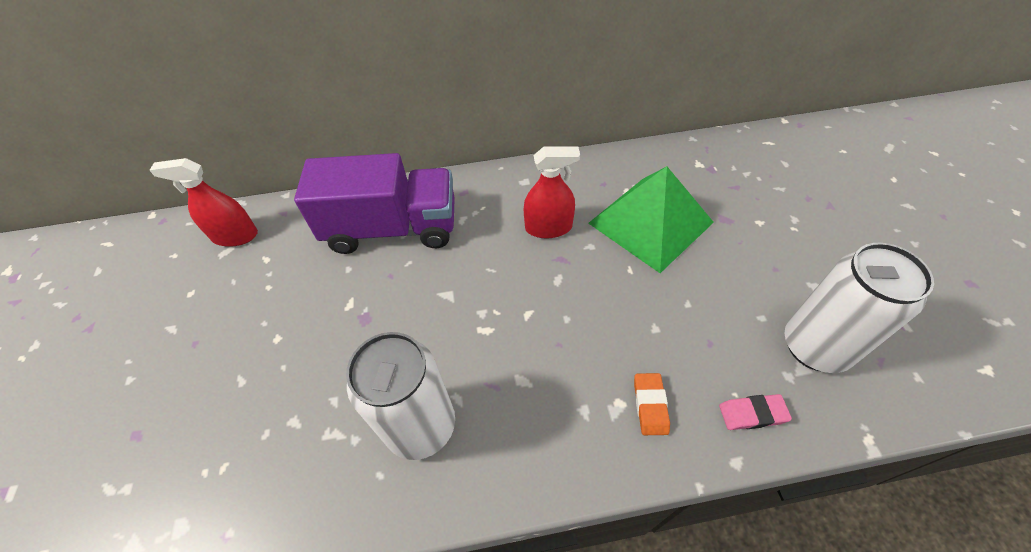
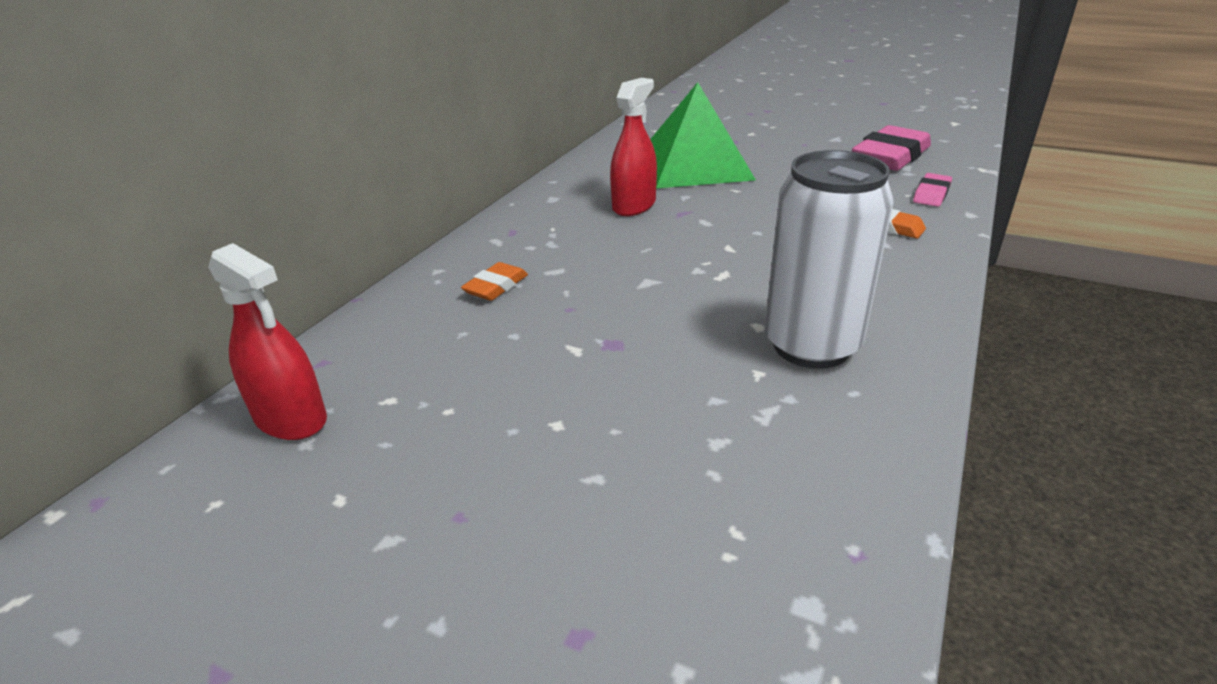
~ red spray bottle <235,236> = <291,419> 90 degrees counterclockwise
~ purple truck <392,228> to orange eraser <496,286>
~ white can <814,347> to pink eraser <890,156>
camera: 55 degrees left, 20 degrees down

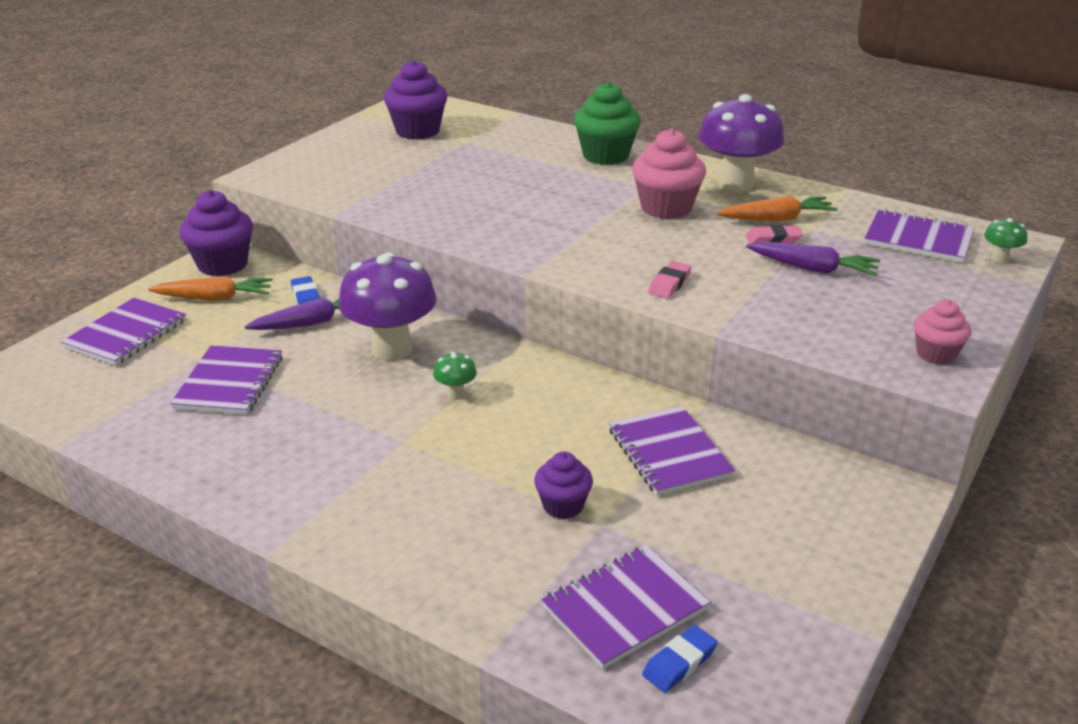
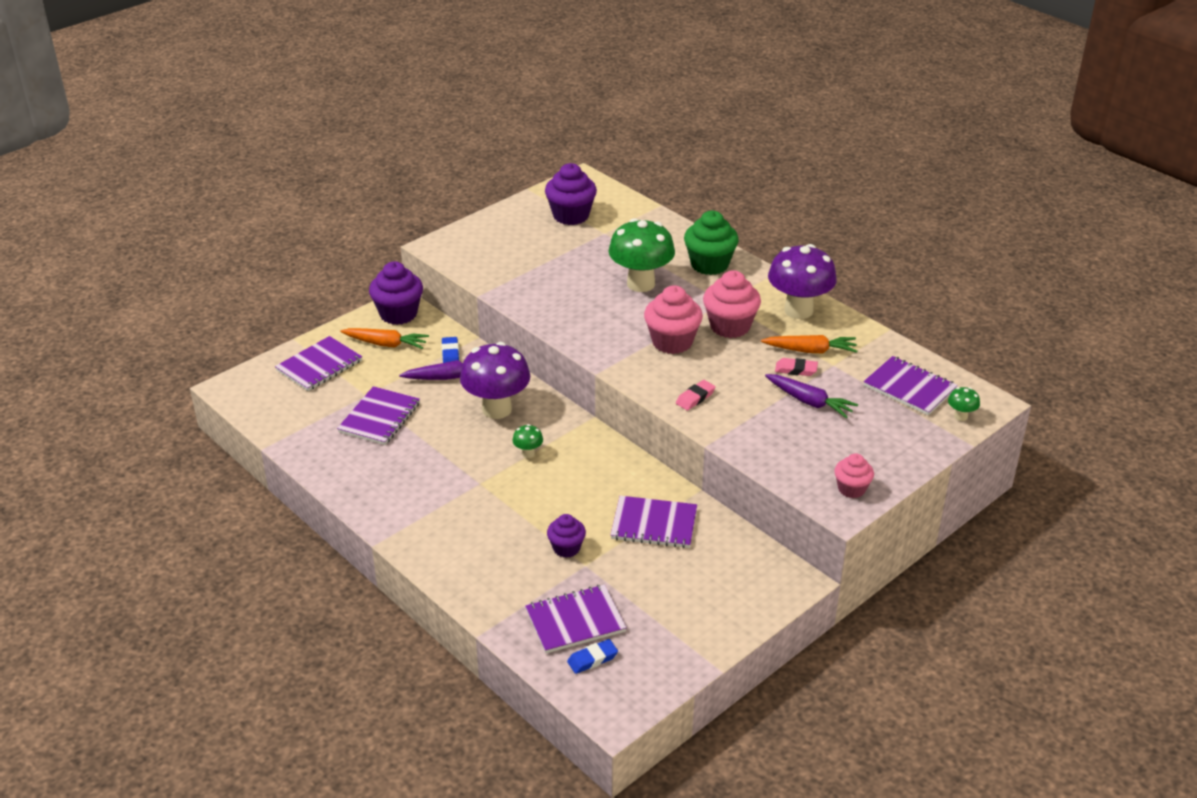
+ green mushroom <641,284>
~ purple notebook <669,453> = <654,524> 75 degrees counterclockwise
+ pink cupcake <672,342>
camera: 15 degrees right, 5 degrees up

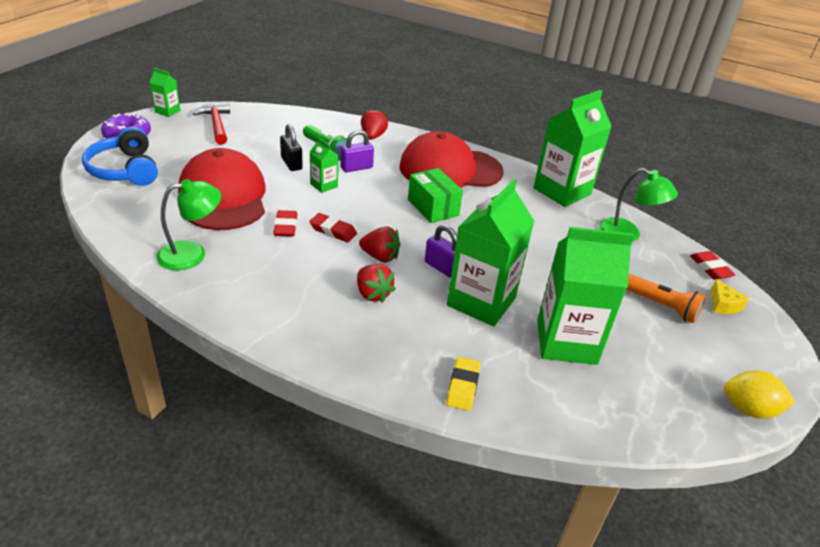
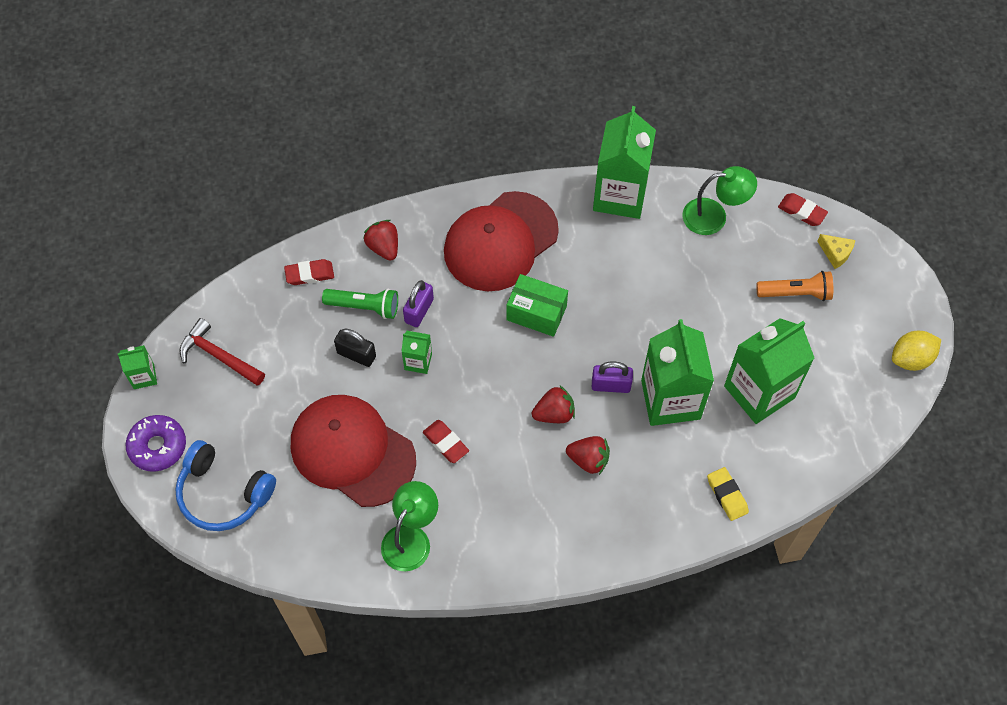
~ red eraser <333,231> to <309,274>
camera: 35 degrees left, 25 degrees up

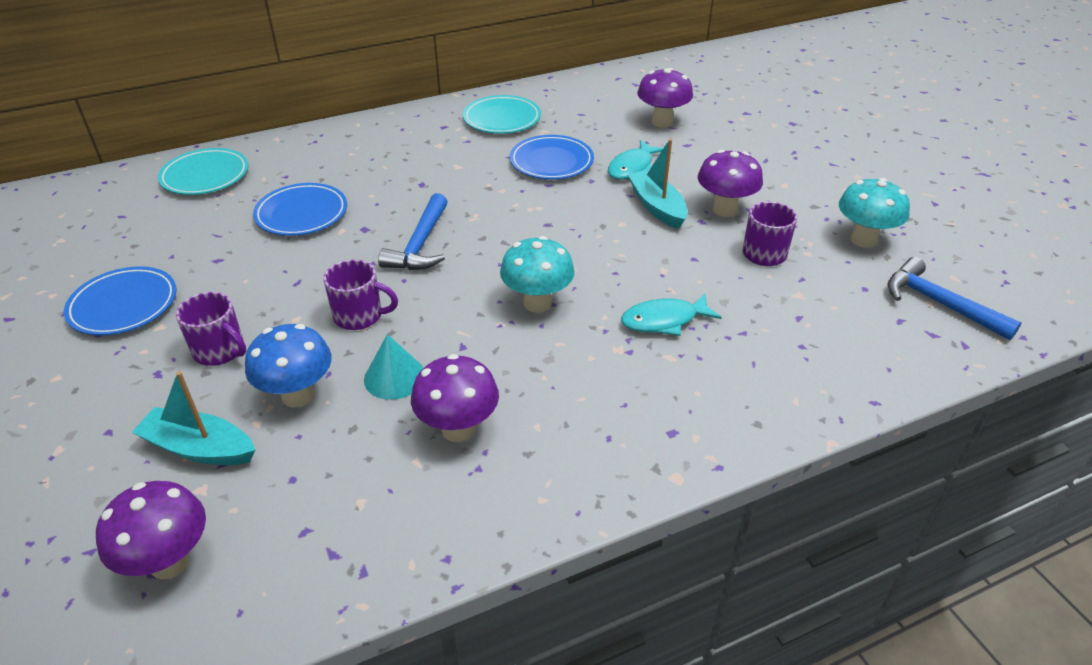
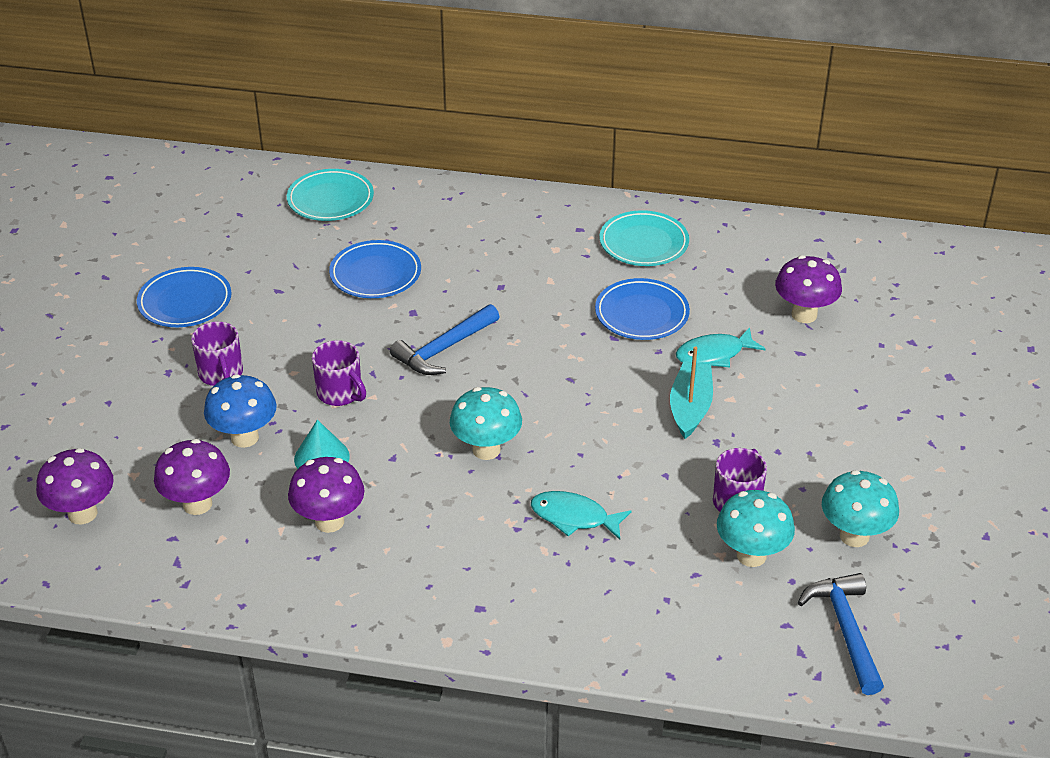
~ purple mushroom <724,209> to <197,504>
+ turquoise mushroom <751,555>
- turquoise boat <199,448>
camera: 35 degrees right, 0 degrees up

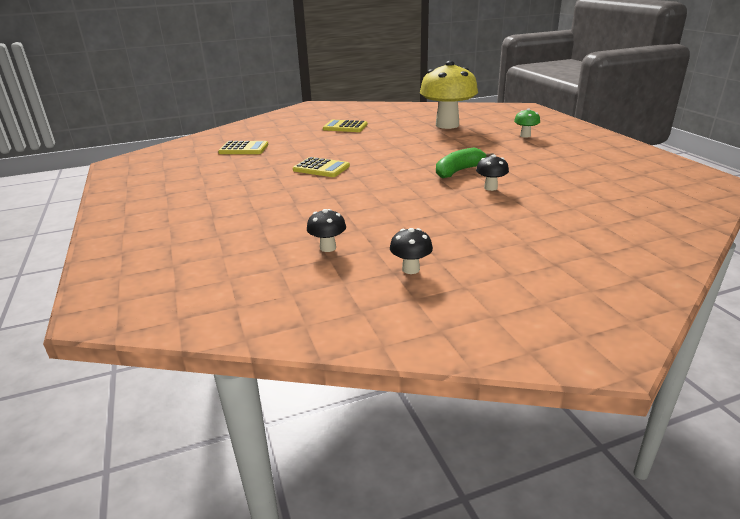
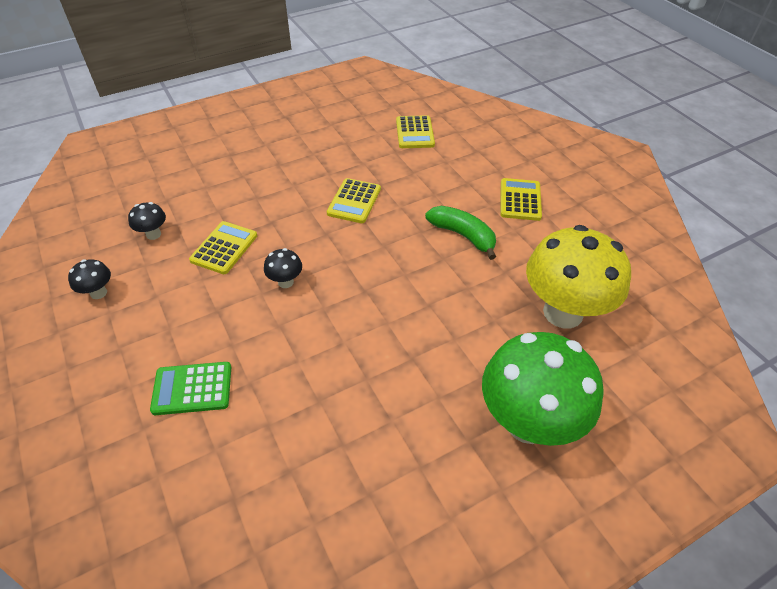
+ green calculator <192,389>
+ yellow calculator <224,248>
~ black mushroom <490,188> to <285,282>
~ green banana <458,171> to <463,235>
~ green mushroom <525,135> = <528,422> x2.42
camera: 80 degrees right, 20 degrees up

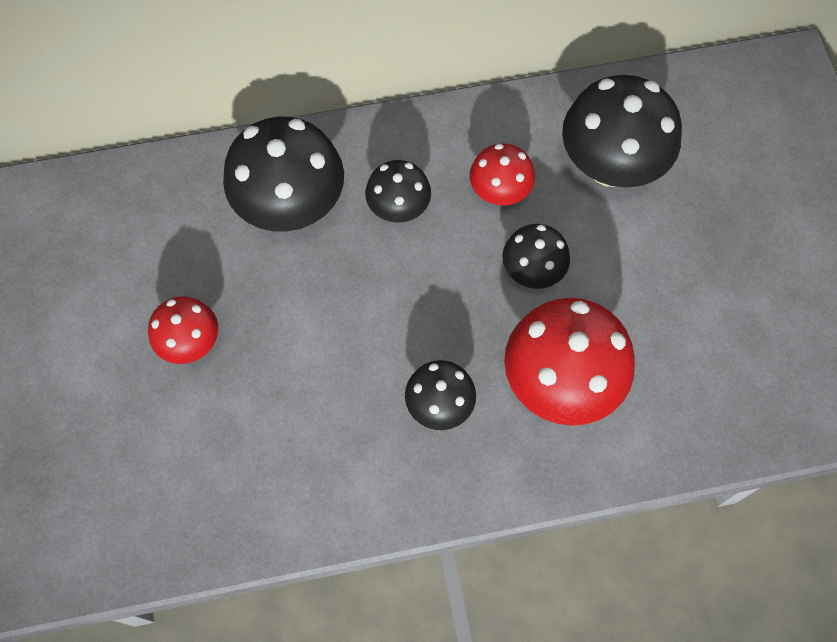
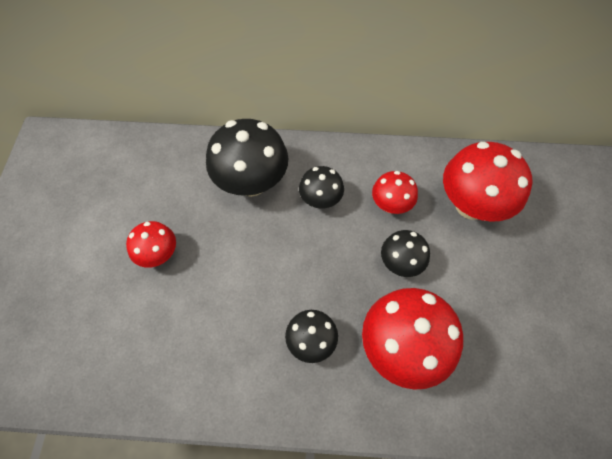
~ black mushroom <610,166> to red mushroom <471,205>
camera: 15 degrees right, 5 degrees down

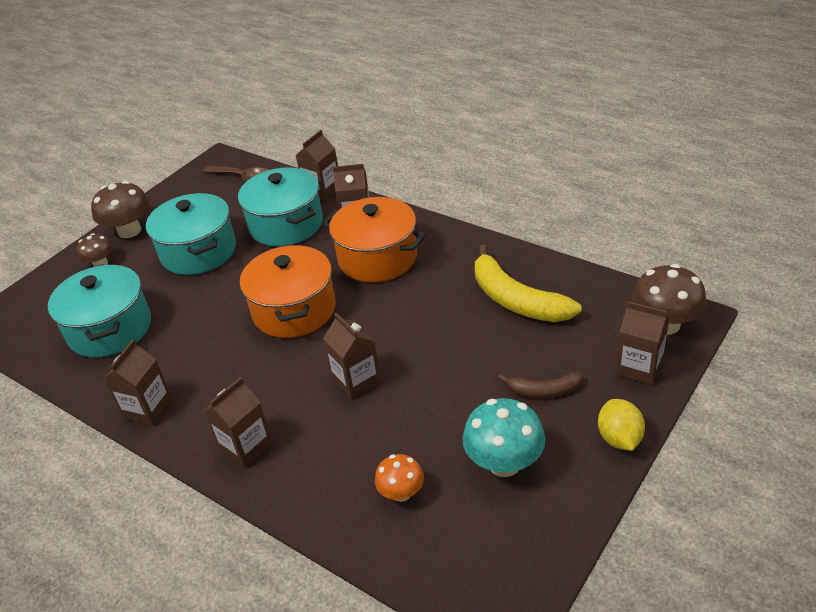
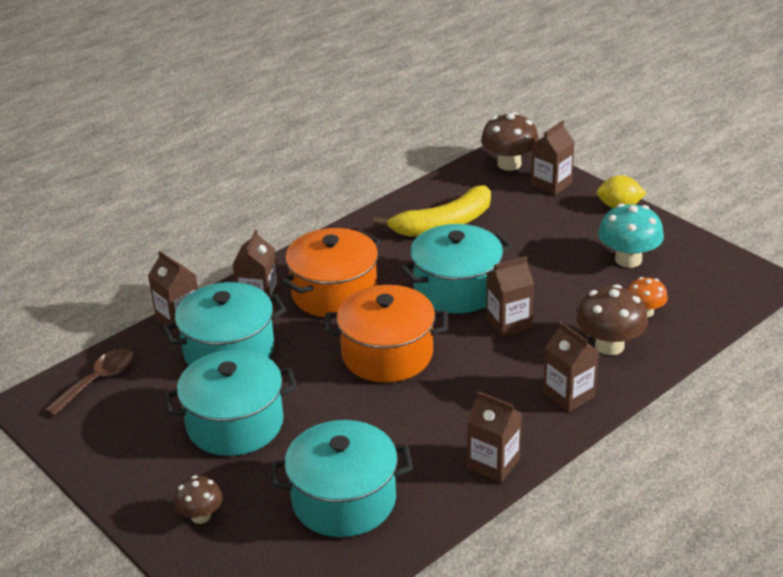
+ turquoise pot <456,289>
~ brown mushroom <129,231> to <609,346>
- brown banana <543,391>
camera: 80 degrees left, 5 degrees down

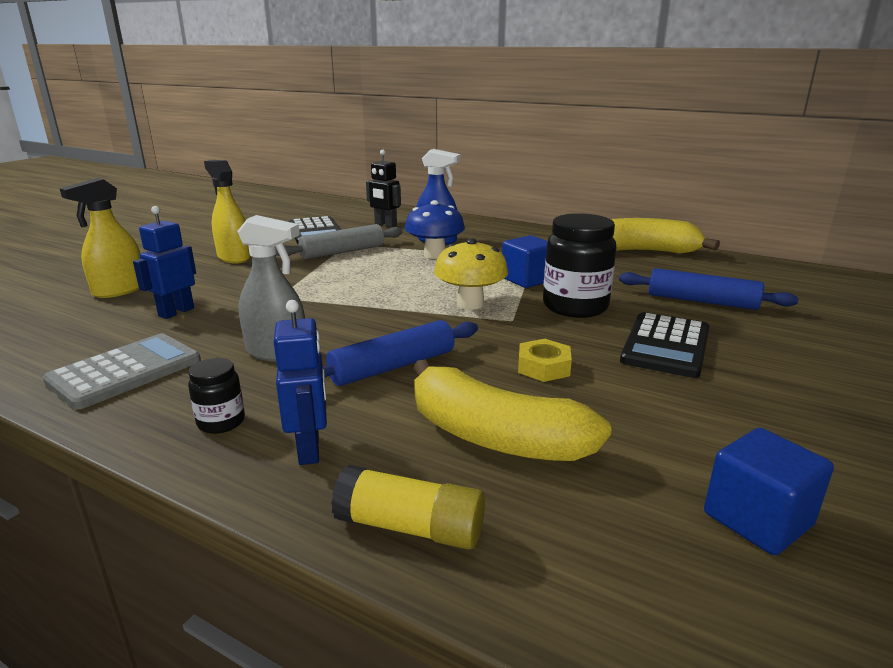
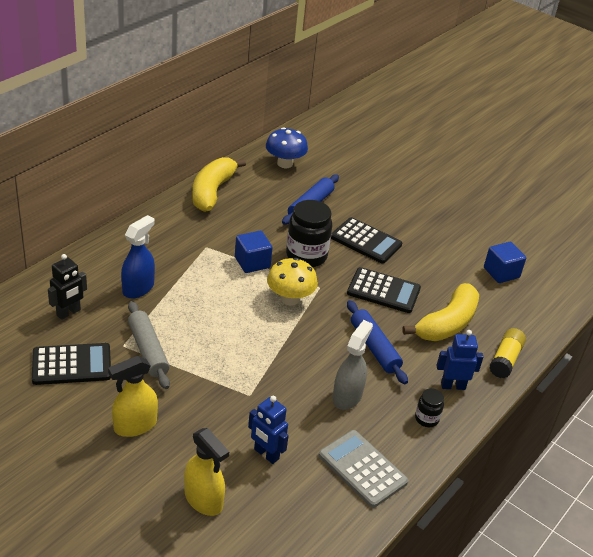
~ blue mushroom <435,255> to <285,163>
~ yellow nut <543,367> to black calculator <383,291>
camera: 85 degrees left, 15 degrees up

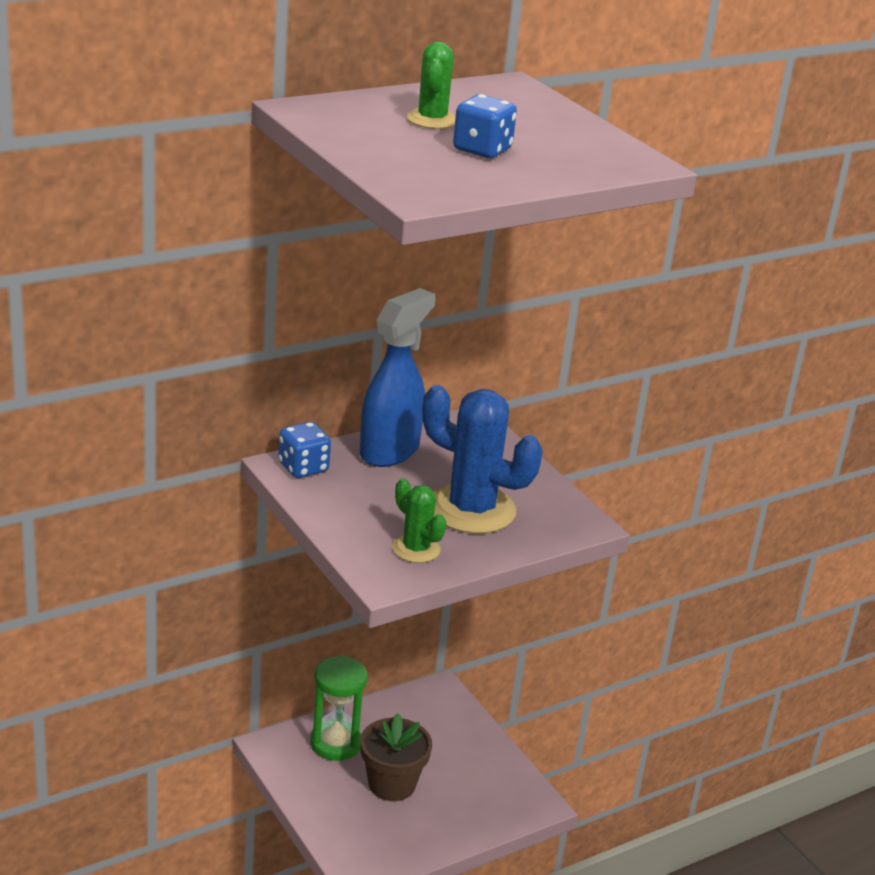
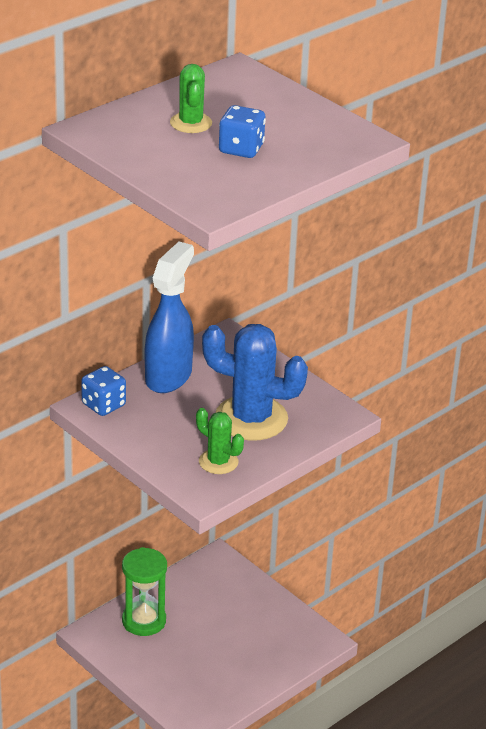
- brown flower pot <392,784>
camera: 10 degrees left, 5 degrees up

